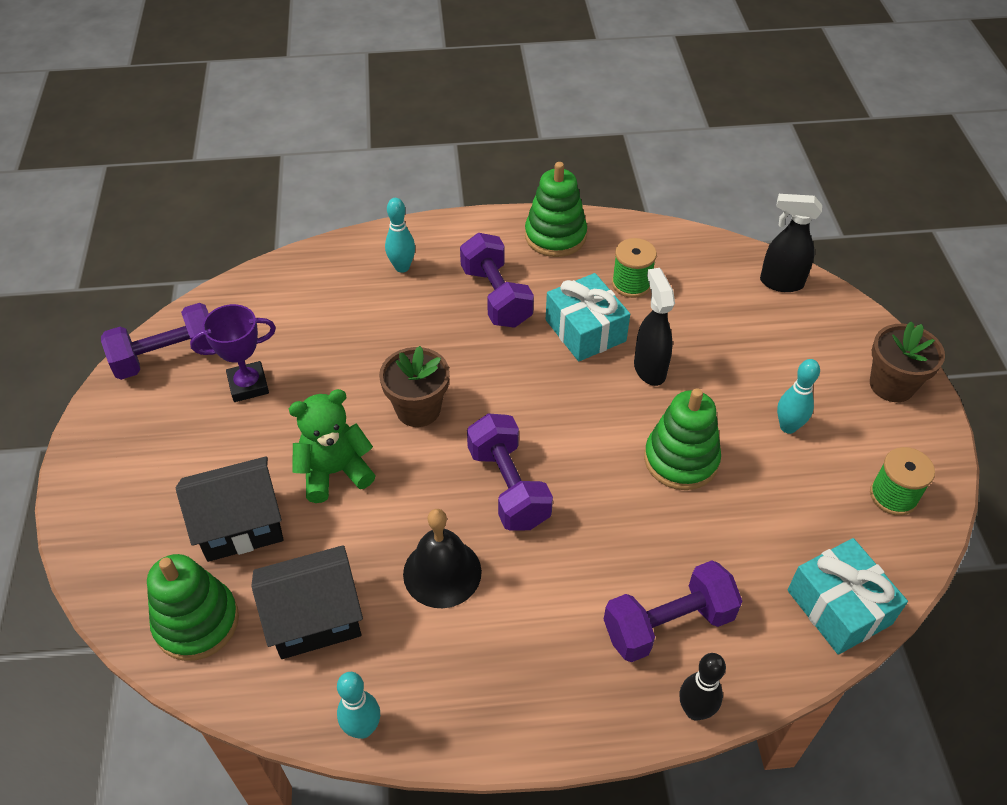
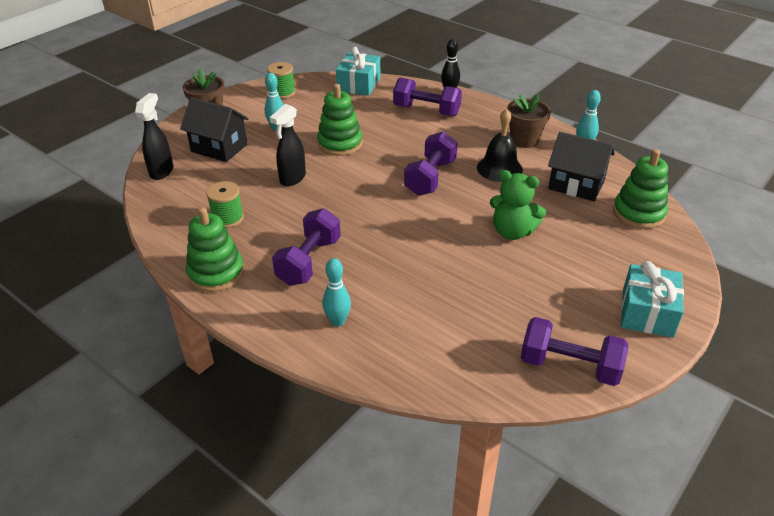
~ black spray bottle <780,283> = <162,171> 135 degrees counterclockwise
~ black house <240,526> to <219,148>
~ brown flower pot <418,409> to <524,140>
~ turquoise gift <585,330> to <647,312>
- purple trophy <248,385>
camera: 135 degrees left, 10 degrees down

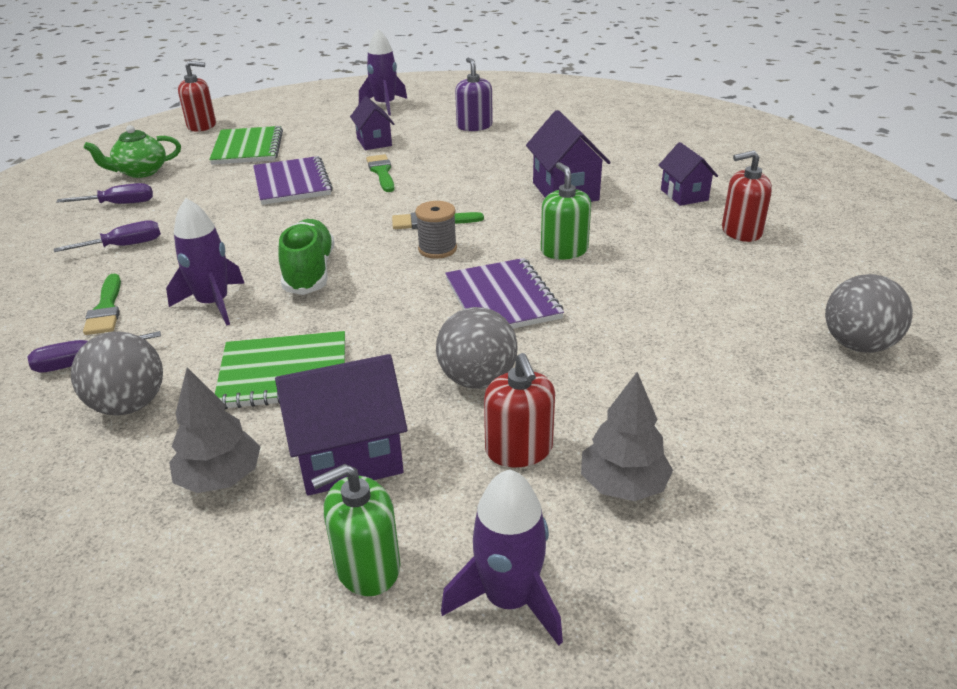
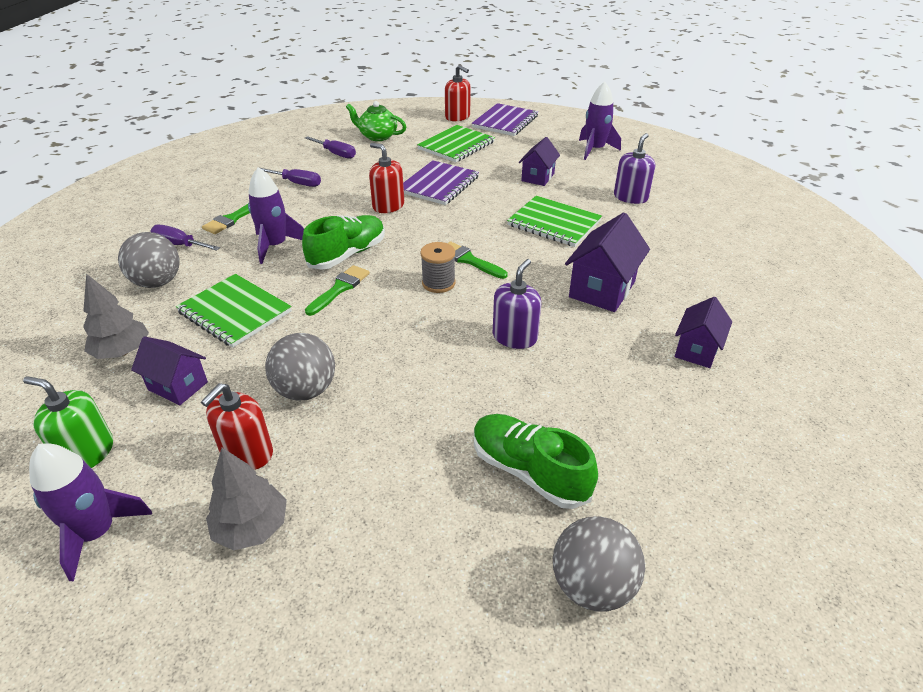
~ purple house <349,457> = <178,386> x0.65
~ green brush <381,172> to <340,288>
~ red soap dispenser <741,231> to <388,206>
~ purple notebook <502,299> to <505,122>
+ green shoe <529,471>
~ green soap dispenser <564,250> to purple soap dispenser <514,337>
+ green notebook <554,223>
camera: 45 degrees right, 5 degrees up

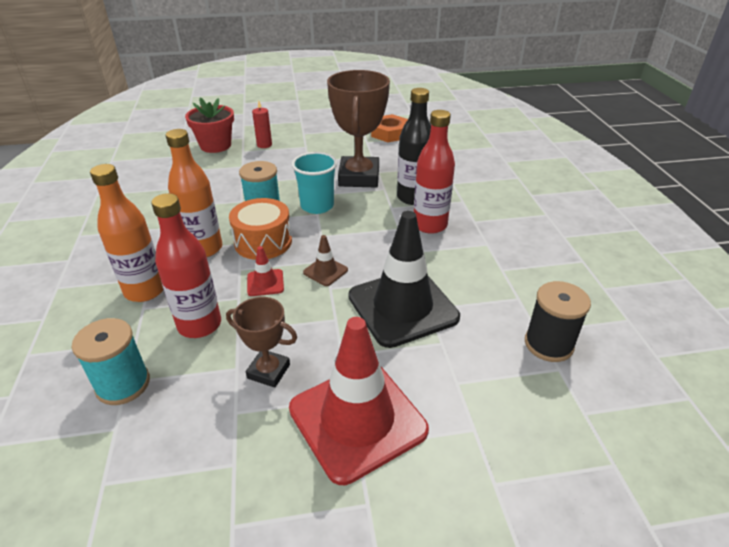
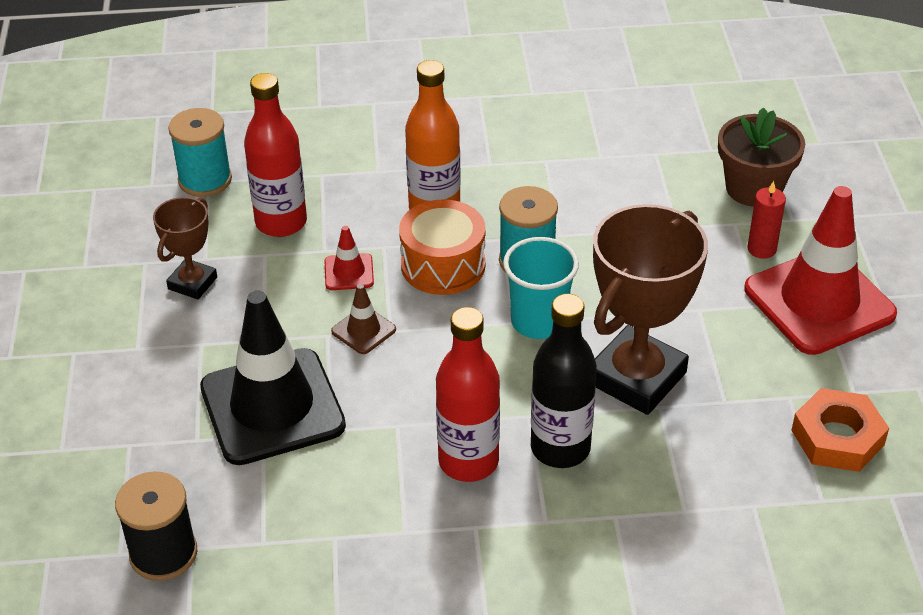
~ brown trophy <359,177> = <636,378> 60 degrees counterclockwise
~ red flower pot <215,145> to brown flower pot <753,188>
~ red traffic cone <357,419> to <819,302>
- orange bottle <145,290>
camera: 95 degrees right, 5 degrees up

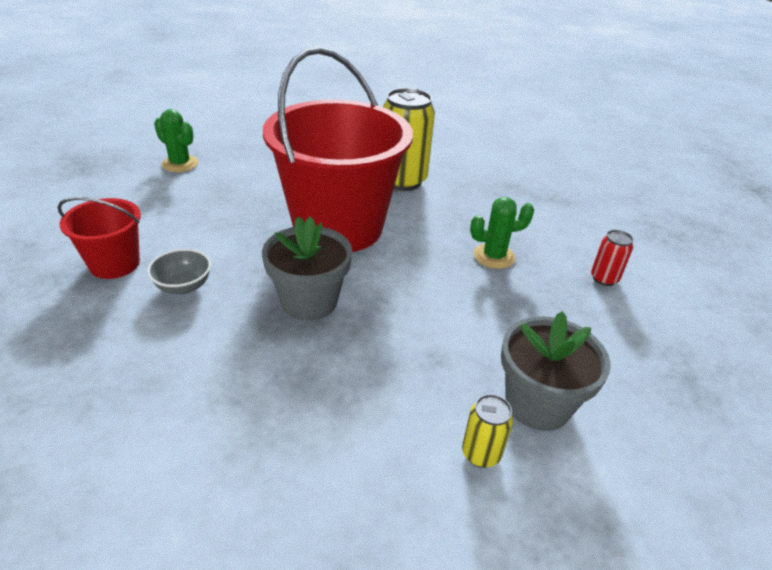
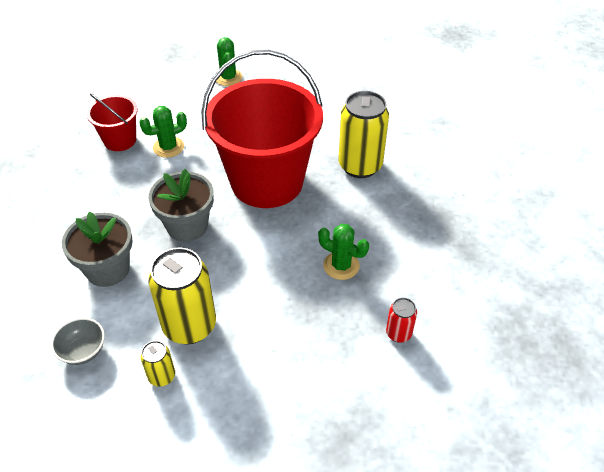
~ grey bowl <183,286> to <83,351>
~ grey flower pot <538,404> to <108,269>
+ green cactus <168,147>
+ yellow can <189,326>
camera: 45 degrees right, 10 degrees up

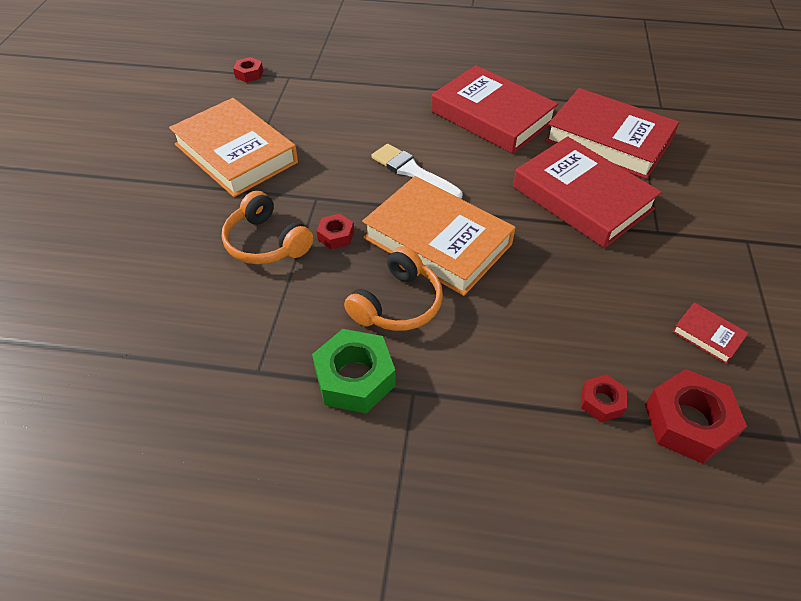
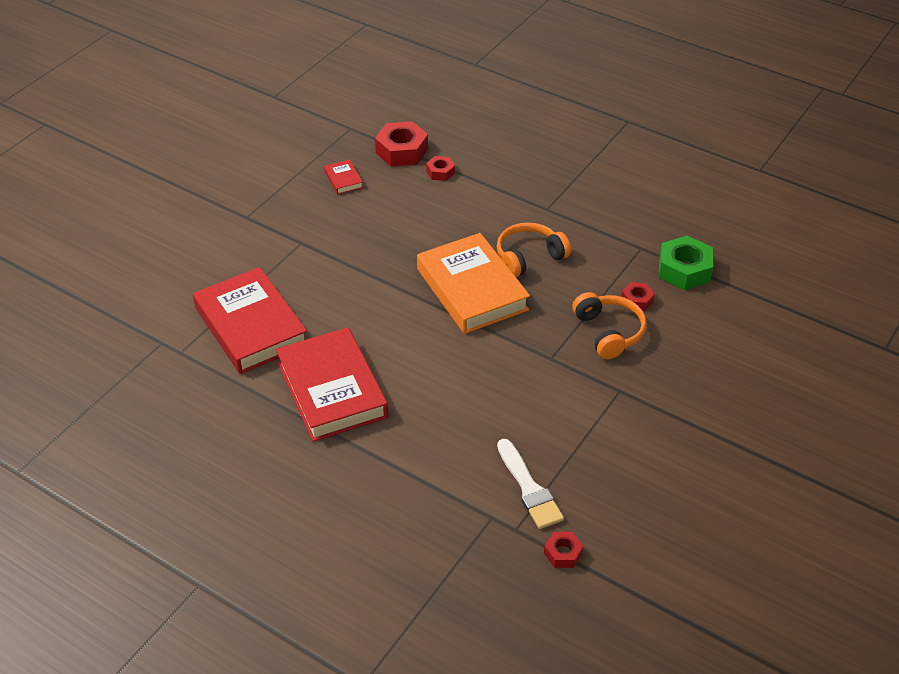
~ white brush <412,172> to <529,488>
~ red nut <336,236> to <637,300>
~ green nut <354,378> to <684,270>
- orange book <235,153>
- red book <582,198>
camera: 155 degrees left, 5 degrees down

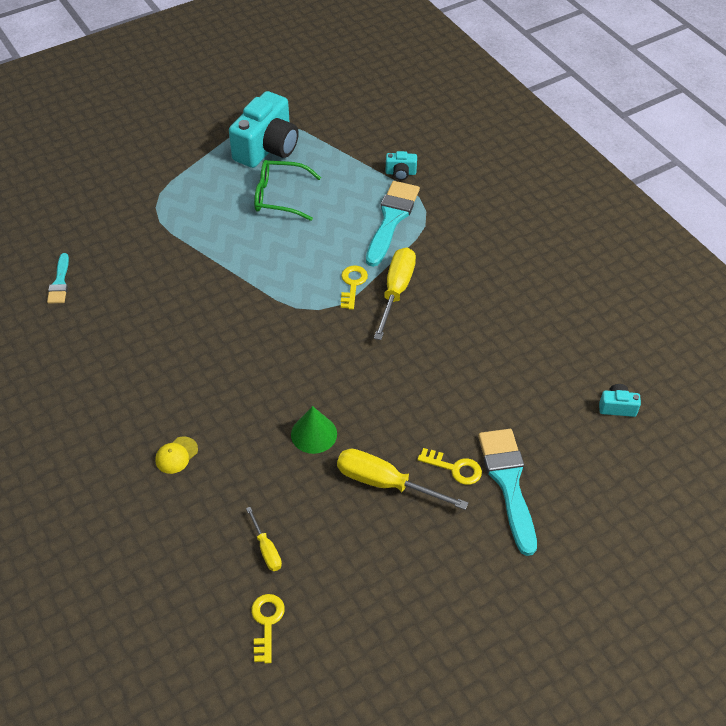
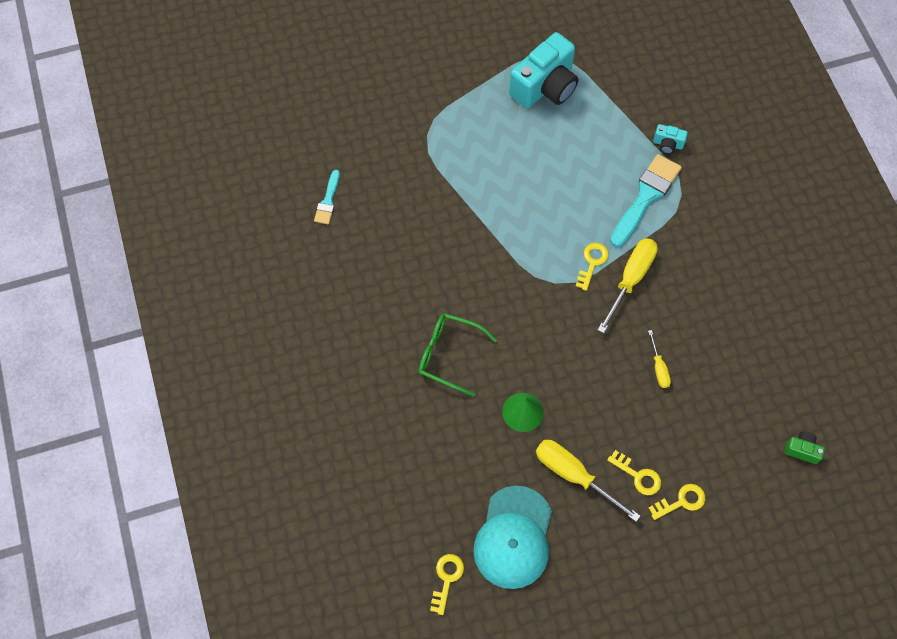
~ green glasses <279,196> to <449,355>
+ turquoise cap <513,537>
~ yellow screwdriver <266,549> to <659,368>
~ turquoise brush <508,483> to yellow key <681,501>
~ turquoise camera <617,407> to green camera <802,450>
- yellow cap <176,455>
camera: 15 degrees right, 15 degrees up

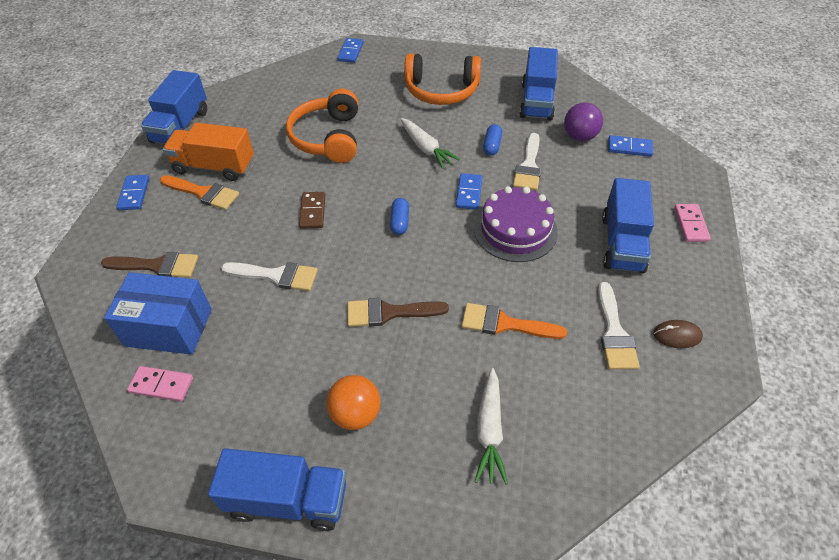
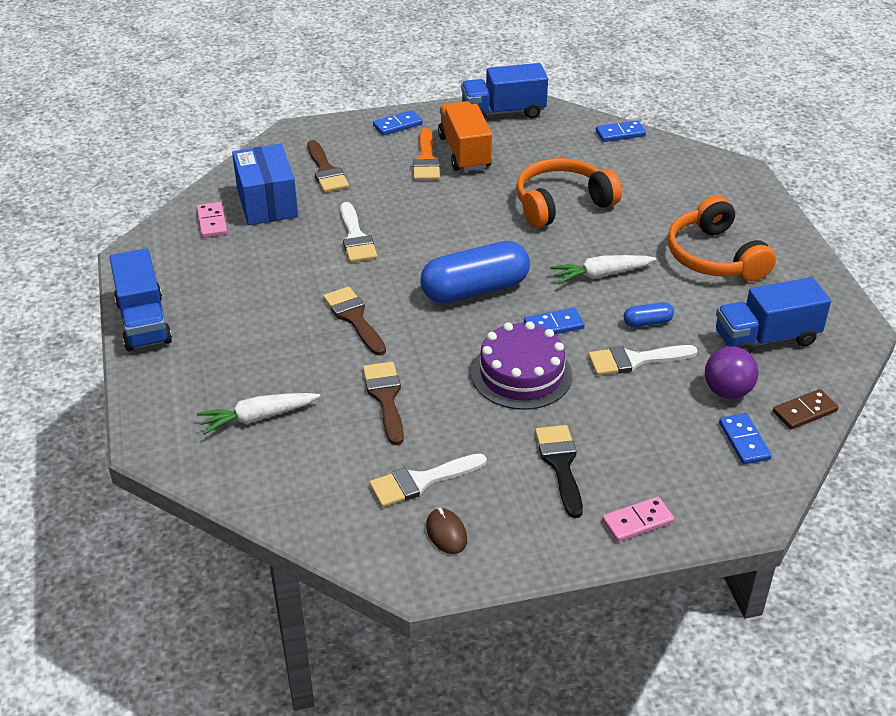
~ orange brush <504,324> to brown brush <385,397>
~ blue capsule <399,222> = <475,289> x2.28
~ blue truck <622,243> to black brush <560,464>
~ white carrot <426,148> = <601,275> 45 degrees clockwise
~ blue domino <350,52> to <620,133>
~ brown domino <312,212> to <804,411>
- orange ball <355,414>
camera: 65 degrees right, 10 degrees down

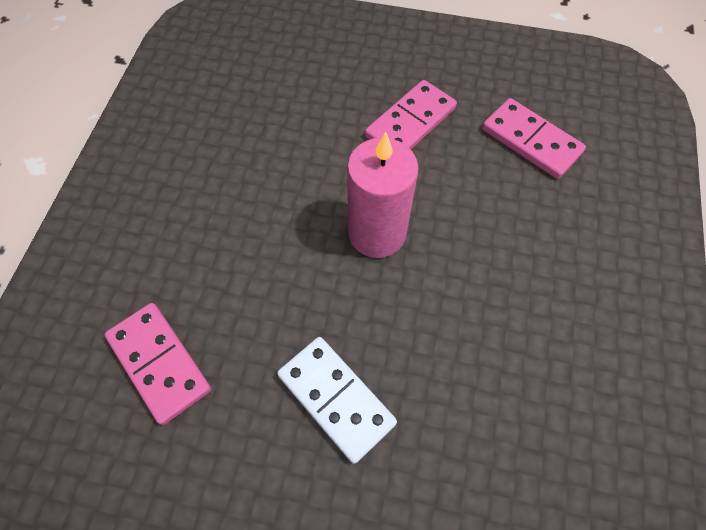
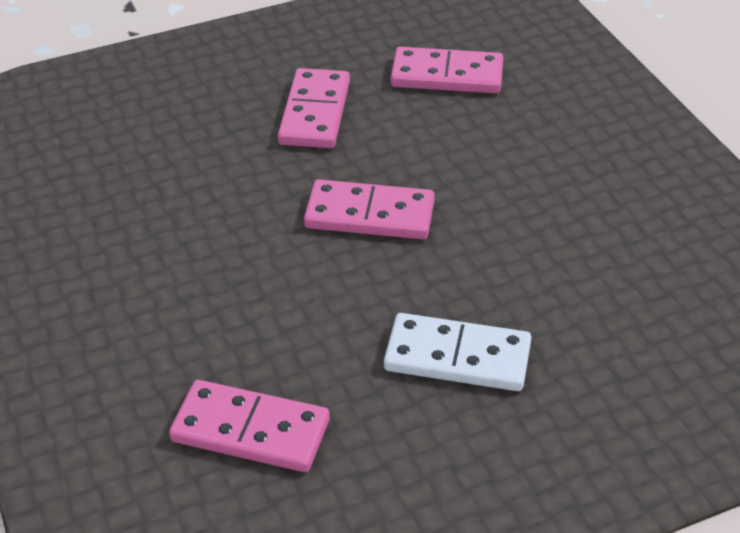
~ pink candle <377,233> to pink domino <369,215>
camera: 35 degrees left, 20 degrees down

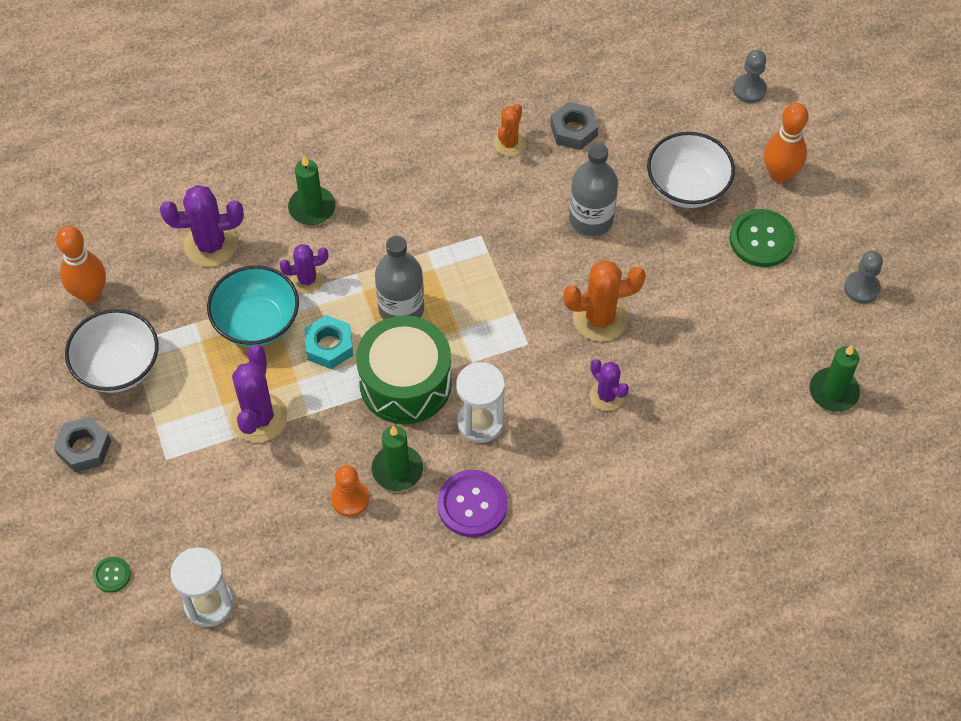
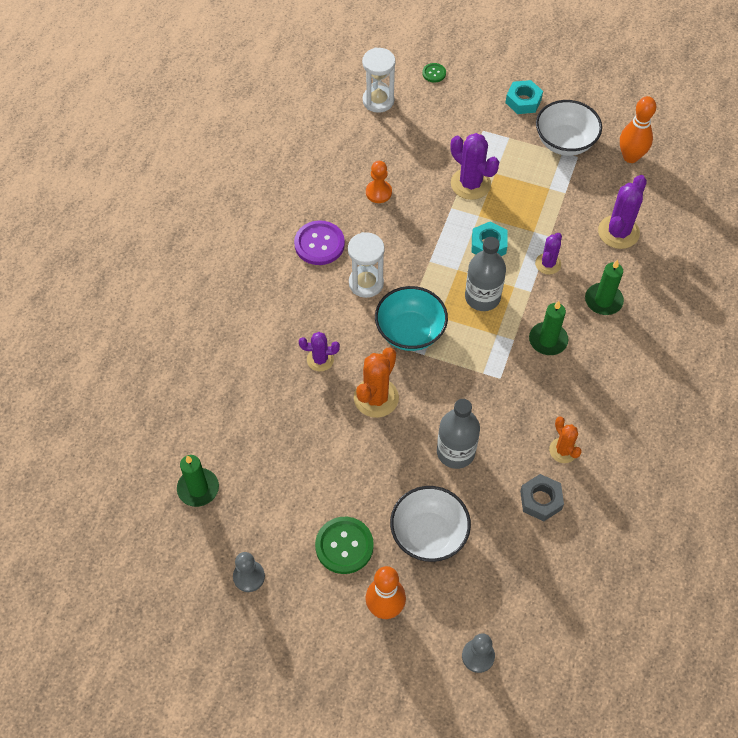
~ turquoise bowl <257,323> to <410,331>
~ grey nut <84,448> to turquoise nut <523,101>
~ green candle <397,469> to <548,340>
- green drum <405,383>
camera: 130 degrees right, 0 degrees up

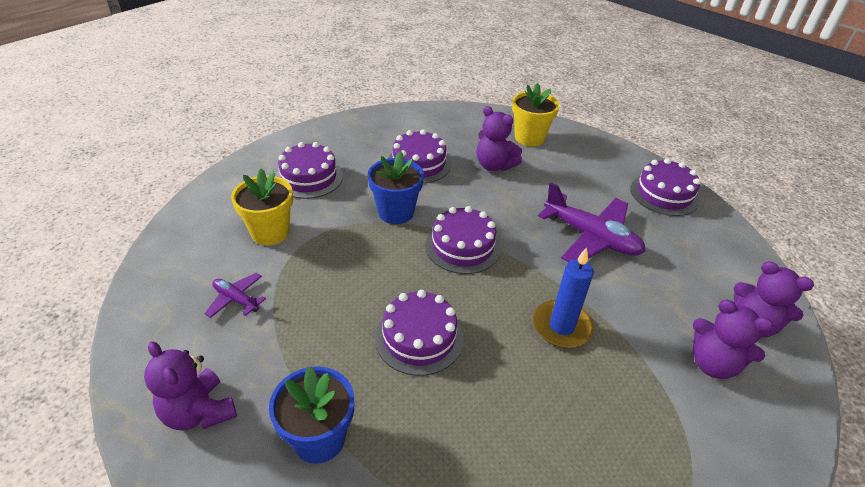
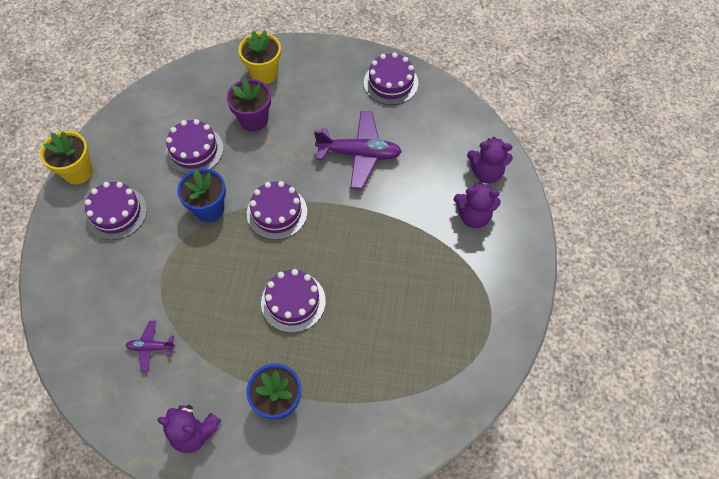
~ yellow flower pot <270,232> to <78,172>
~ purple teddy bear <494,165> to purple flower pot <254,120>
- blue candle <561,326>
camera: 30 degrees left, 20 degrees up

